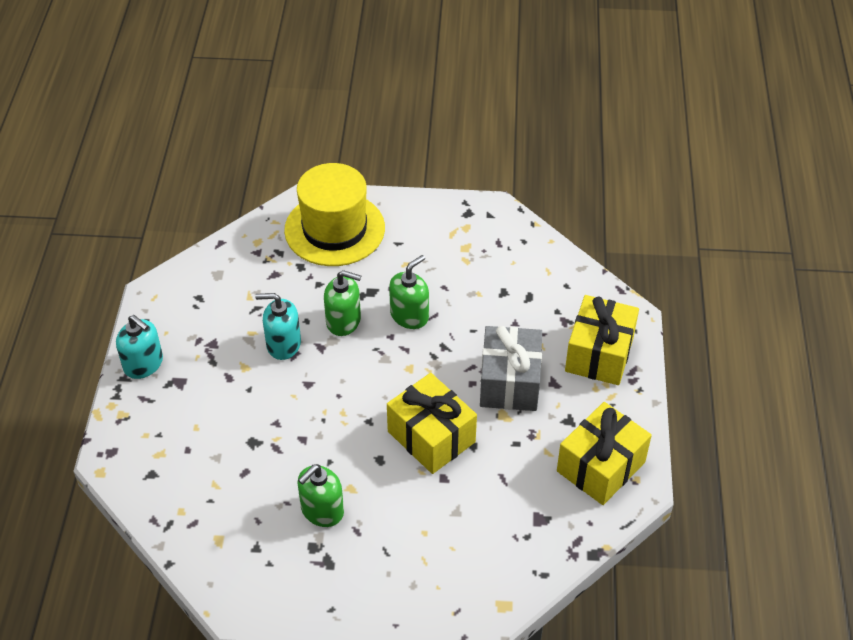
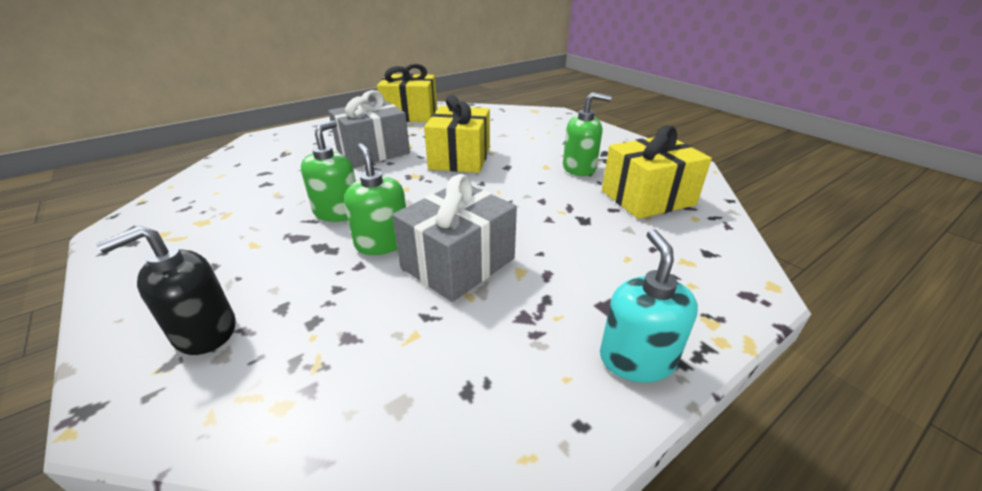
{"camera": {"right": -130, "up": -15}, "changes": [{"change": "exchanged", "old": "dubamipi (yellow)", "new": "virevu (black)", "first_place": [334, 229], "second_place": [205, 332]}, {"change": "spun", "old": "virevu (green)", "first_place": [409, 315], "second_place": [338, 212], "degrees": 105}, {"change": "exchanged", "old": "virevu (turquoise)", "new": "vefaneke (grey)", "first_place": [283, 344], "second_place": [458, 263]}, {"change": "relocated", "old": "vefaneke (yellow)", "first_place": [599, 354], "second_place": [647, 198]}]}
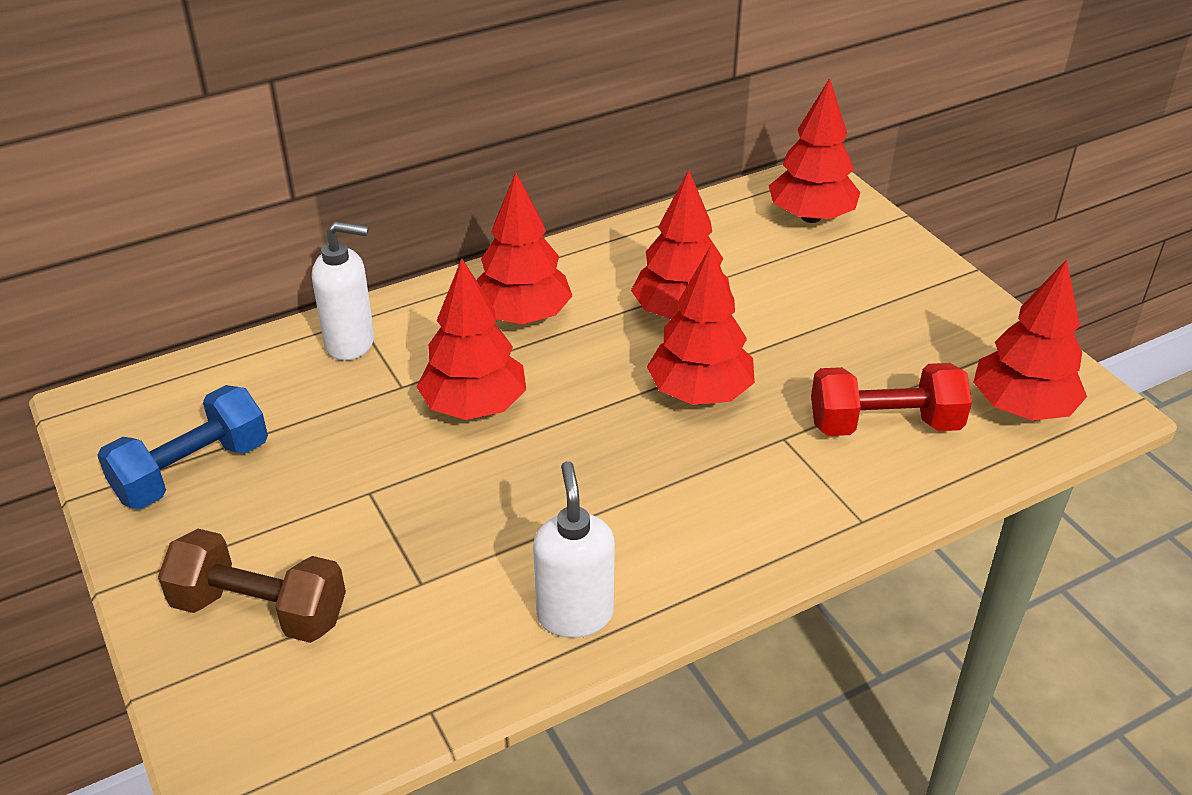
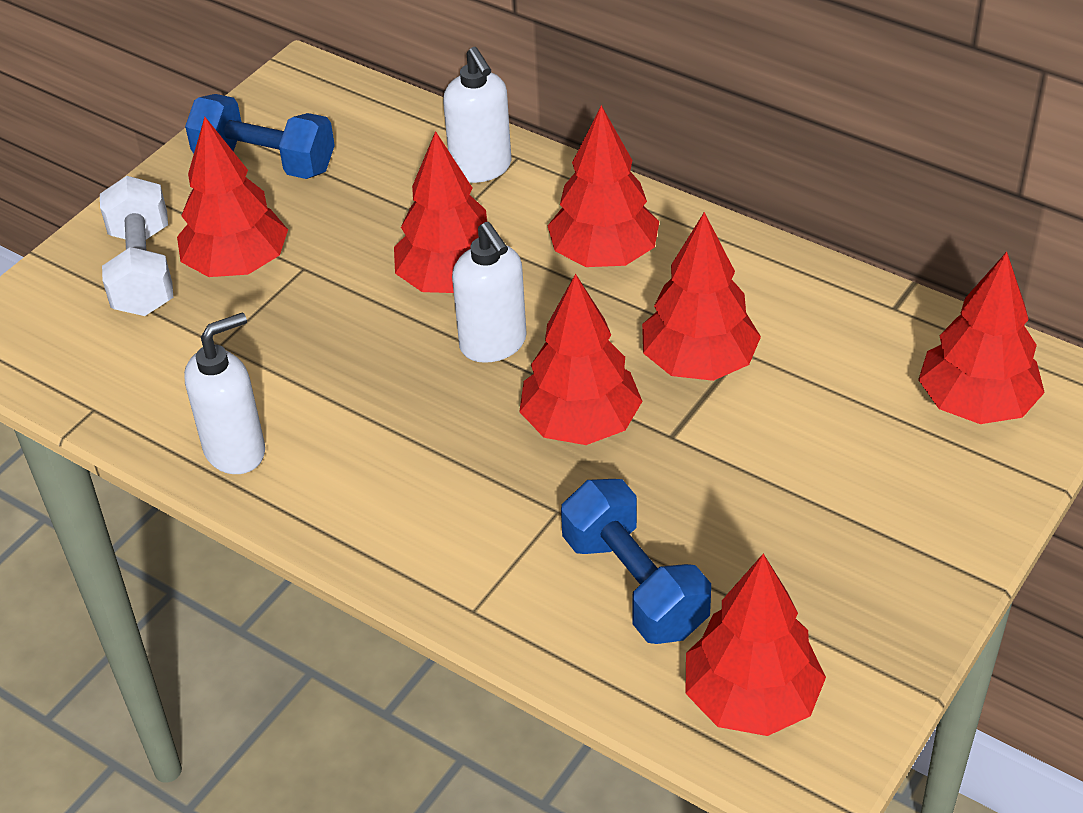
{"camera": {"right": 65, "up": 5}, "changes": [{"change": "colour", "old": "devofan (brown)", "new": "devofan (white)", "first_place": [260, 610], "second_place": [143, 271]}, {"change": "appeared", "new": "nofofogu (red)", "second_place": [237, 265]}, {"change": "appeared", "new": "virevu (white)", "second_place": [493, 344]}, {"change": "colour", "old": "devofan (red)", "new": "devofan (blue)", "first_place": [884, 425], "second_place": [634, 585]}]}
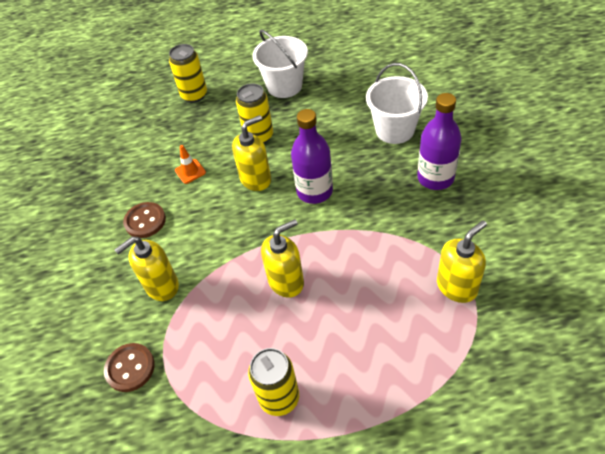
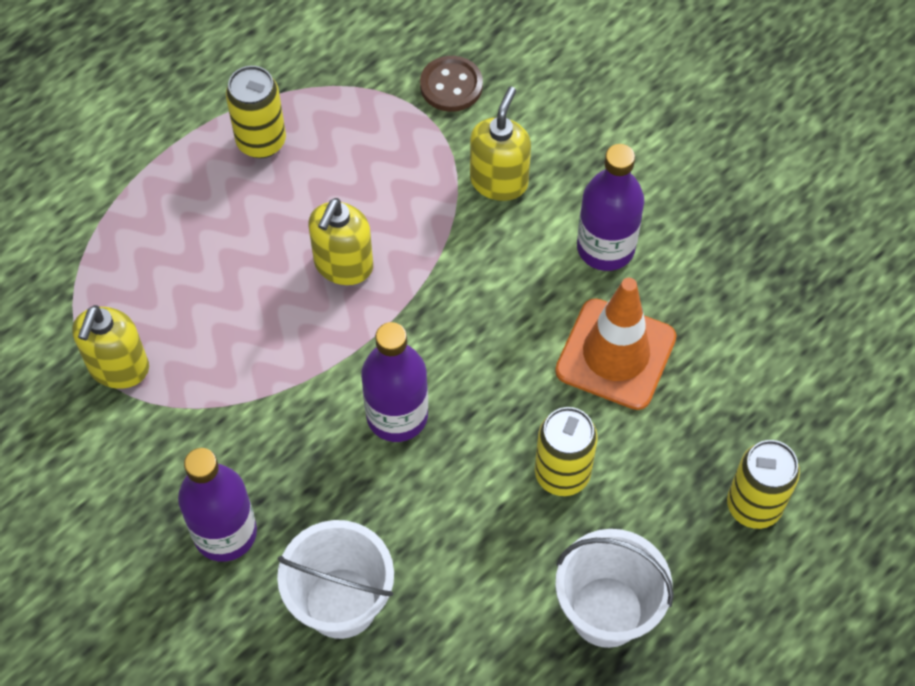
{"camera": {"right": 140, "up": 10}, "changes": [{"change": "size", "old": "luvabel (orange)", "first_place": [190, 171], "second_place": [615, 354], "factor": 2.26}, {"change": "exchanged", "old": "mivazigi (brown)", "new": "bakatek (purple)", "first_place": [145, 221], "second_place": [605, 248]}, {"change": "missing", "old": "virevu (yellow)", "first_place": [256, 179]}]}
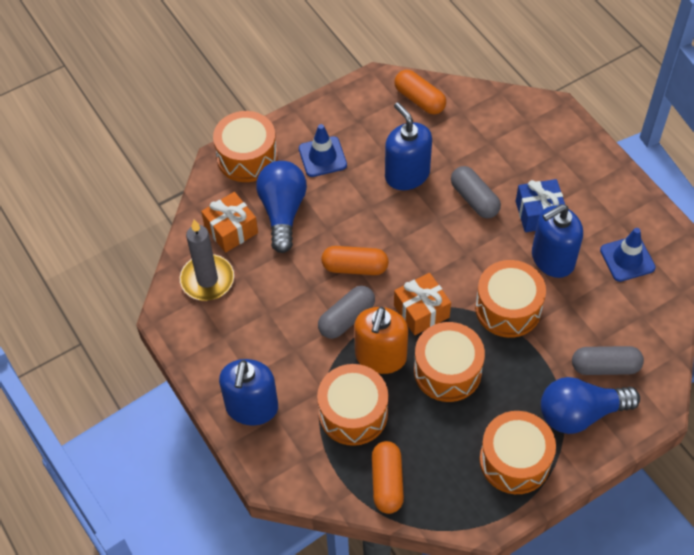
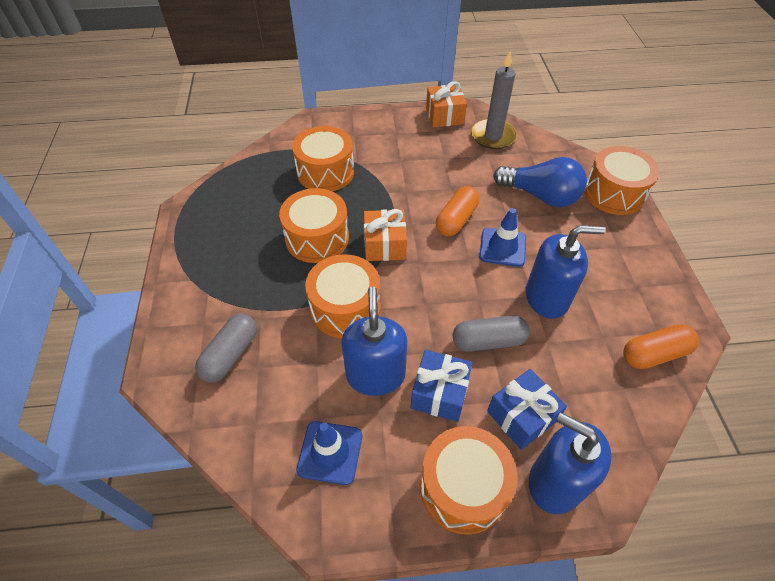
{"camera": {"right": 115, "up": -5}, "changes": [{"change": "relocated", "old": "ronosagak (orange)", "first_place": [514, 460], "second_place": [463, 487]}, {"change": "relocated", "old": "vefaneke (orange)", "first_place": [231, 230], "second_place": [444, 116]}, {"change": "relocated", "old": "luvabel (blue)", "first_place": [322, 157], "second_place": [502, 247]}, {"change": "appeared", "new": "vefaneke (blue)", "second_place": [521, 416]}, {"change": "relocated", "old": "virevu (blue)", "first_place": [252, 407], "second_place": [555, 482]}, {"change": "missing", "old": "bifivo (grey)", "first_place": [346, 318]}, {"change": "missing", "old": "virevu (orange)", "first_place": [380, 356]}, {"change": "missing", "old": "bifivo (orange)", "first_place": [387, 482]}, {"change": "missing", "old": "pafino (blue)", "first_place": [580, 413]}]}
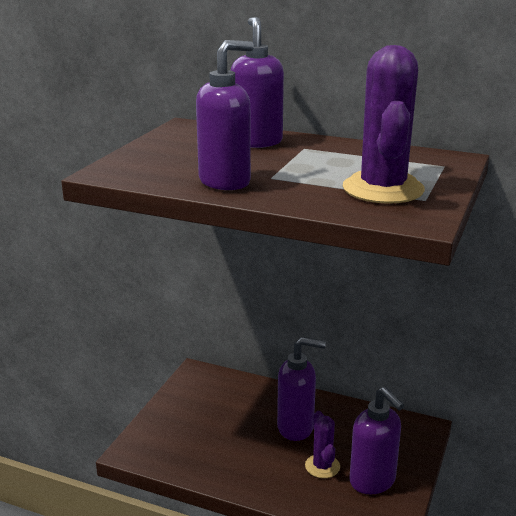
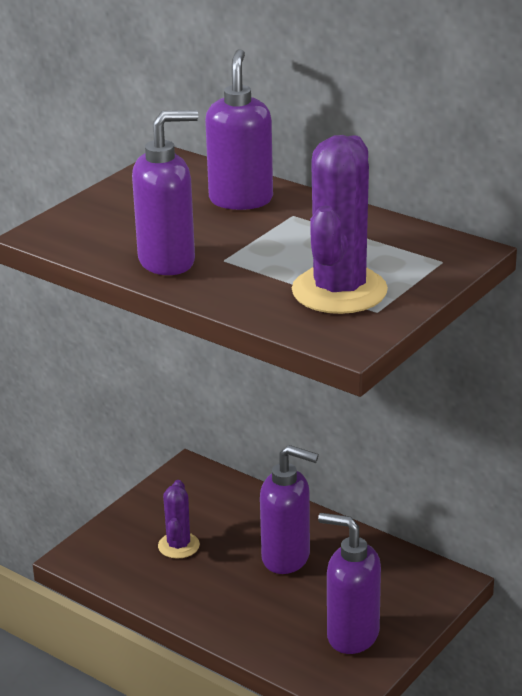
{"camera": {"right": 15, "up": 5}, "changes": [{"change": "relocated", "old": "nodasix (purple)", "first_place": [322, 466], "second_place": [178, 545]}, {"change": "spun", "old": "virevu (purple)", "first_place": [373, 481], "second_place": [352, 635], "degrees": 135}]}
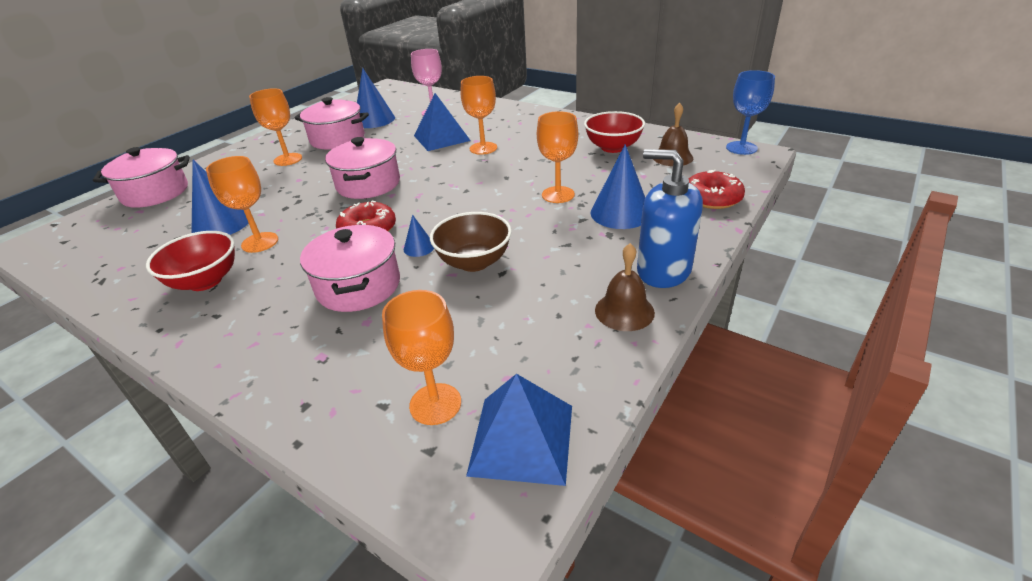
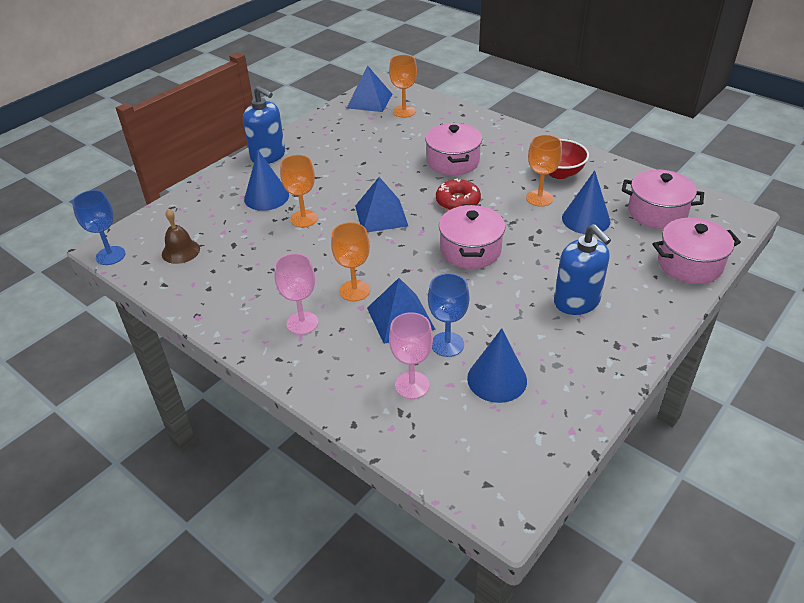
{"camera": {"right": -175, "up": 5}, "changes": [{"change": "appeared", "new": "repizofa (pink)", "second_place": [302, 323]}, {"change": "appeared", "new": "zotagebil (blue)", "second_place": [381, 215]}, {"change": "appeared", "new": "repizofa (blue)", "second_place": [447, 344]}, {"change": "exchanged", "old": "repizofa (orange)", "new": "virevu (blue)", "first_place": [288, 159], "second_place": [576, 301]}, {"change": "relocated", "old": "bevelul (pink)", "first_place": [337, 139], "second_place": [657, 212]}, {"change": "missing", "old": "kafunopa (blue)", "first_place": [419, 247]}, {"change": "missing", "old": "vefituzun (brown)", "first_place": [474, 262]}, {"change": "missing", "old": "vefituzun (red)", "first_place": [613, 147]}, {"change": "missing", "old": "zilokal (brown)", "first_place": [624, 311]}, {"change": "missing", "old": "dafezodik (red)", "first_place": [712, 198]}]}
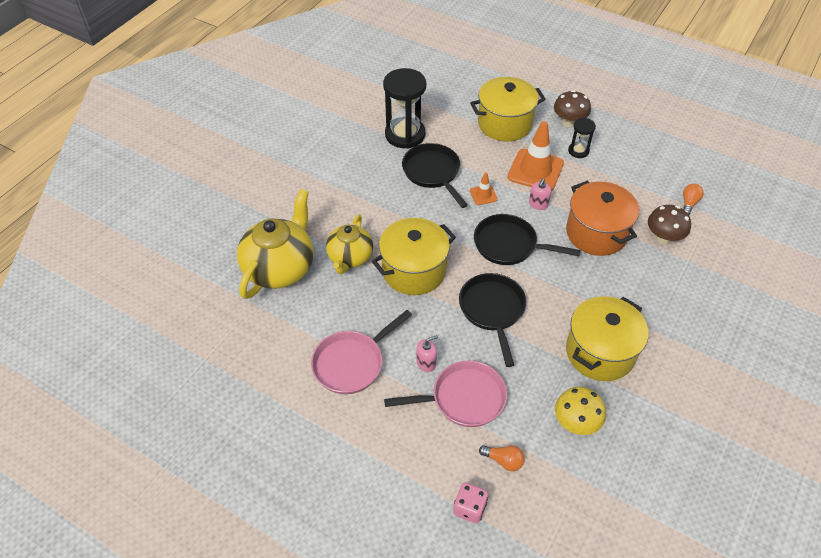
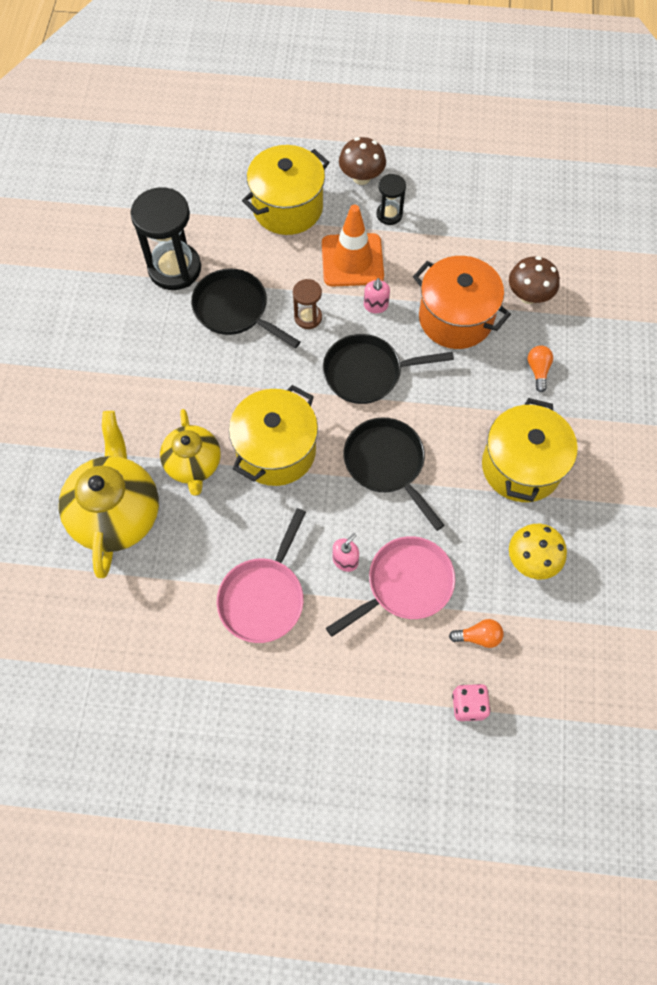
{"camera": {"right": -25, "up": 15}, "changes": [{"change": "exchanged", "old": "luvabel (orange)", "new": "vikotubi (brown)", "first_place": [483, 195], "second_place": [308, 317]}, {"change": "relocated", "old": "pafino (orange)", "first_place": [689, 203], "second_place": [538, 370]}]}
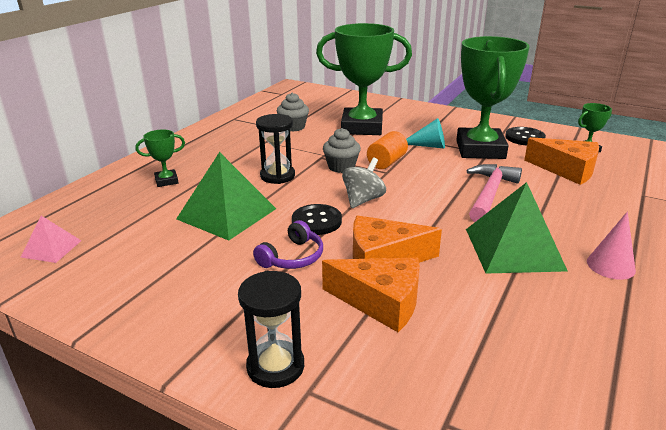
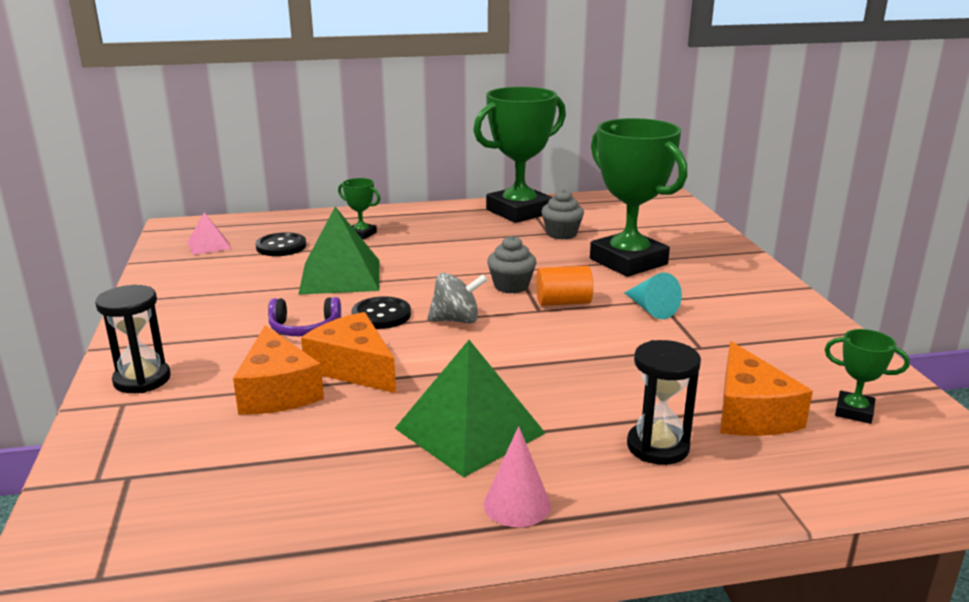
{"camera": {"right": 50, "up": -5}, "changes": [{"change": "relocated", "old": "mivazigi (black)", "first_place": [524, 138], "second_place": [281, 246]}, {"change": "relocated", "old": "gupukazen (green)", "first_place": [480, 149], "second_place": [519, 211]}, {"change": "relocated", "old": "vikotubi (black)", "first_place": [277, 176], "second_place": [657, 447]}, {"change": "missing", "old": "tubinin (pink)", "first_place": [489, 194]}]}
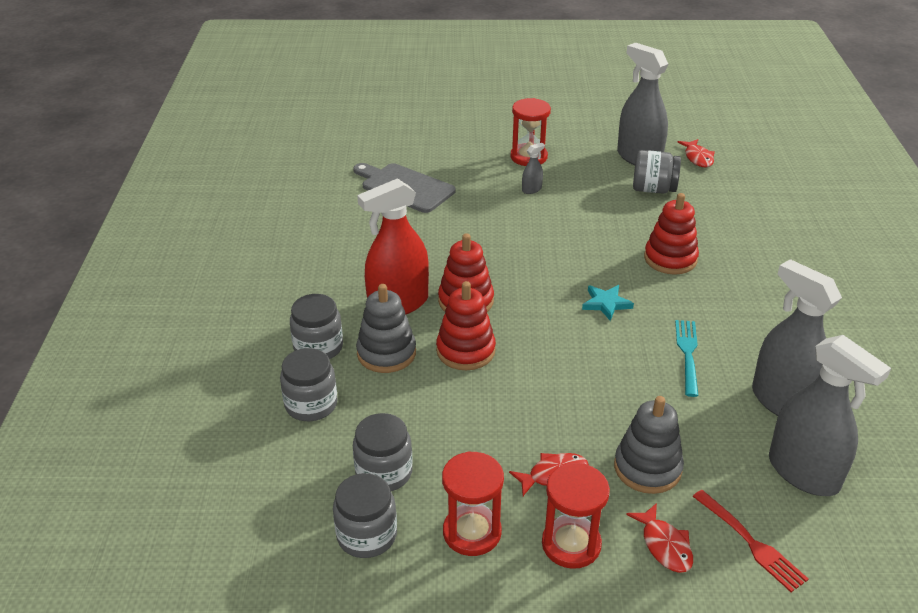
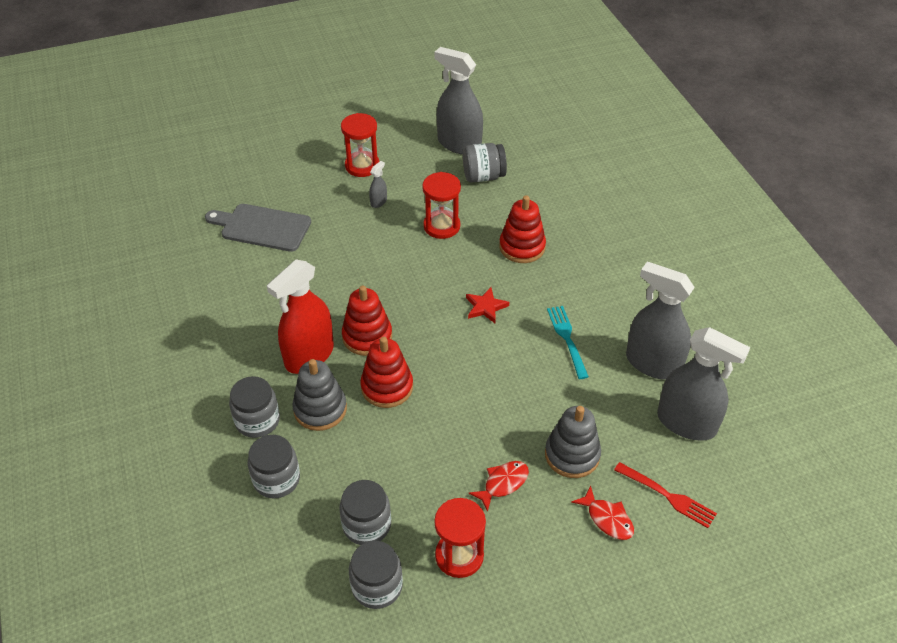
{"camera": {"right": -20, "up": 10}, "changes": [{"change": "relocated", "old": "vikotubi (red)", "first_place": [571, 544], "second_place": [441, 226]}, {"change": "colour", "old": "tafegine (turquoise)", "new": "tafegine (red)", "first_place": [606, 303], "second_place": [485, 307]}, {"change": "missing", "old": "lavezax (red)", "first_place": [698, 158]}]}
